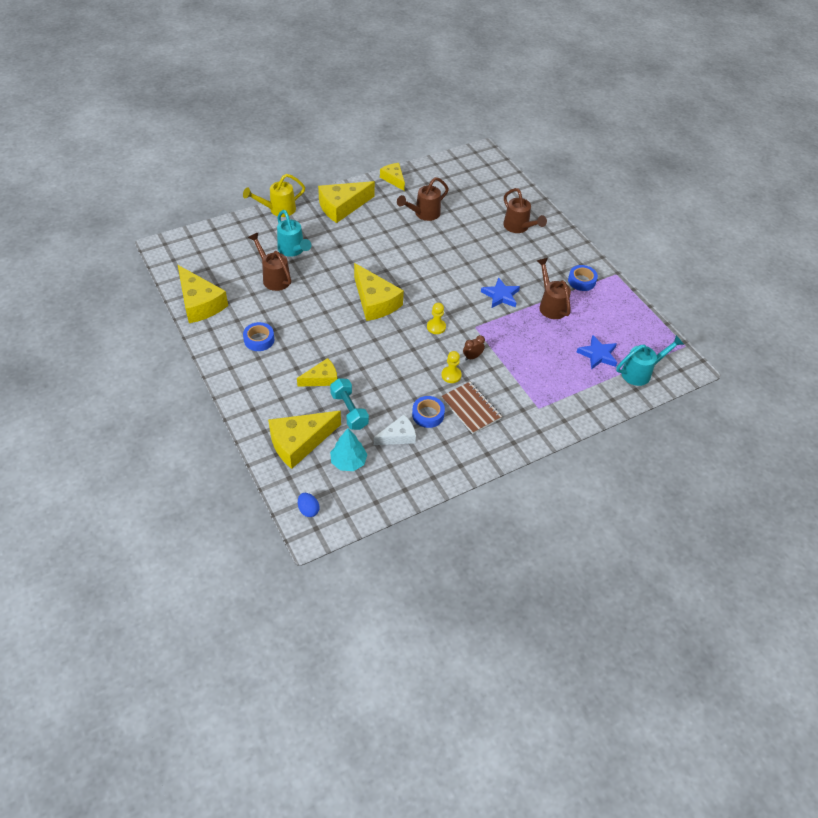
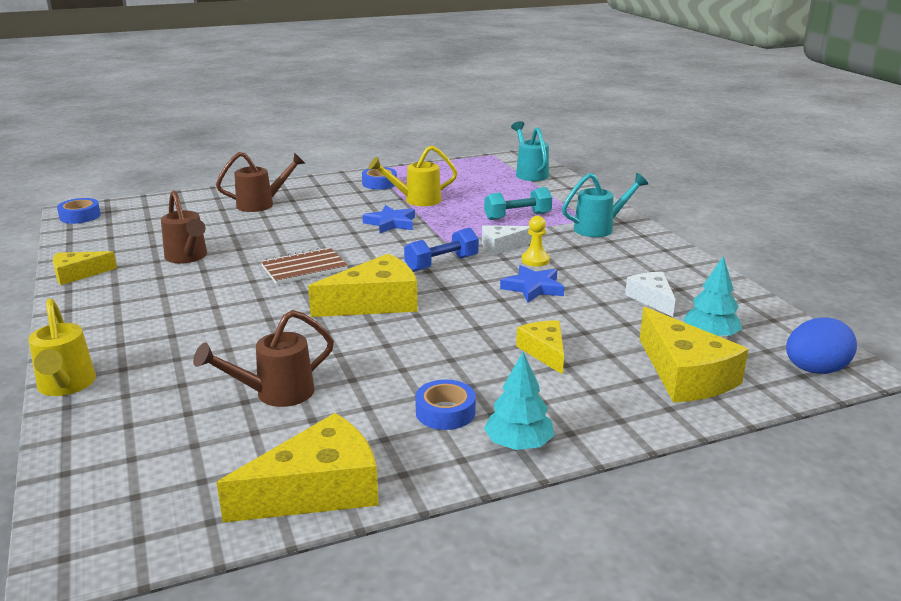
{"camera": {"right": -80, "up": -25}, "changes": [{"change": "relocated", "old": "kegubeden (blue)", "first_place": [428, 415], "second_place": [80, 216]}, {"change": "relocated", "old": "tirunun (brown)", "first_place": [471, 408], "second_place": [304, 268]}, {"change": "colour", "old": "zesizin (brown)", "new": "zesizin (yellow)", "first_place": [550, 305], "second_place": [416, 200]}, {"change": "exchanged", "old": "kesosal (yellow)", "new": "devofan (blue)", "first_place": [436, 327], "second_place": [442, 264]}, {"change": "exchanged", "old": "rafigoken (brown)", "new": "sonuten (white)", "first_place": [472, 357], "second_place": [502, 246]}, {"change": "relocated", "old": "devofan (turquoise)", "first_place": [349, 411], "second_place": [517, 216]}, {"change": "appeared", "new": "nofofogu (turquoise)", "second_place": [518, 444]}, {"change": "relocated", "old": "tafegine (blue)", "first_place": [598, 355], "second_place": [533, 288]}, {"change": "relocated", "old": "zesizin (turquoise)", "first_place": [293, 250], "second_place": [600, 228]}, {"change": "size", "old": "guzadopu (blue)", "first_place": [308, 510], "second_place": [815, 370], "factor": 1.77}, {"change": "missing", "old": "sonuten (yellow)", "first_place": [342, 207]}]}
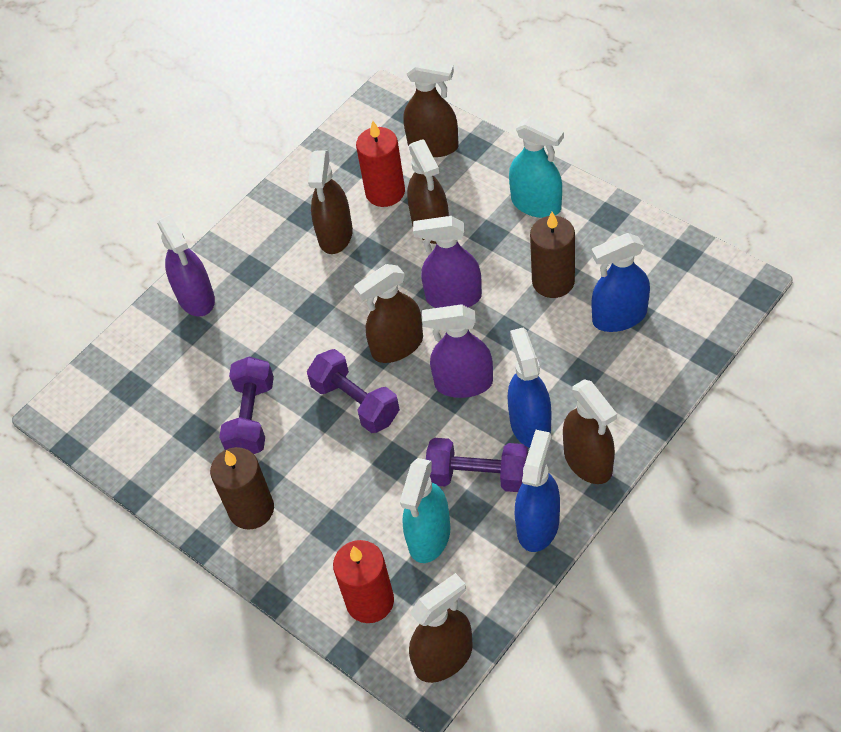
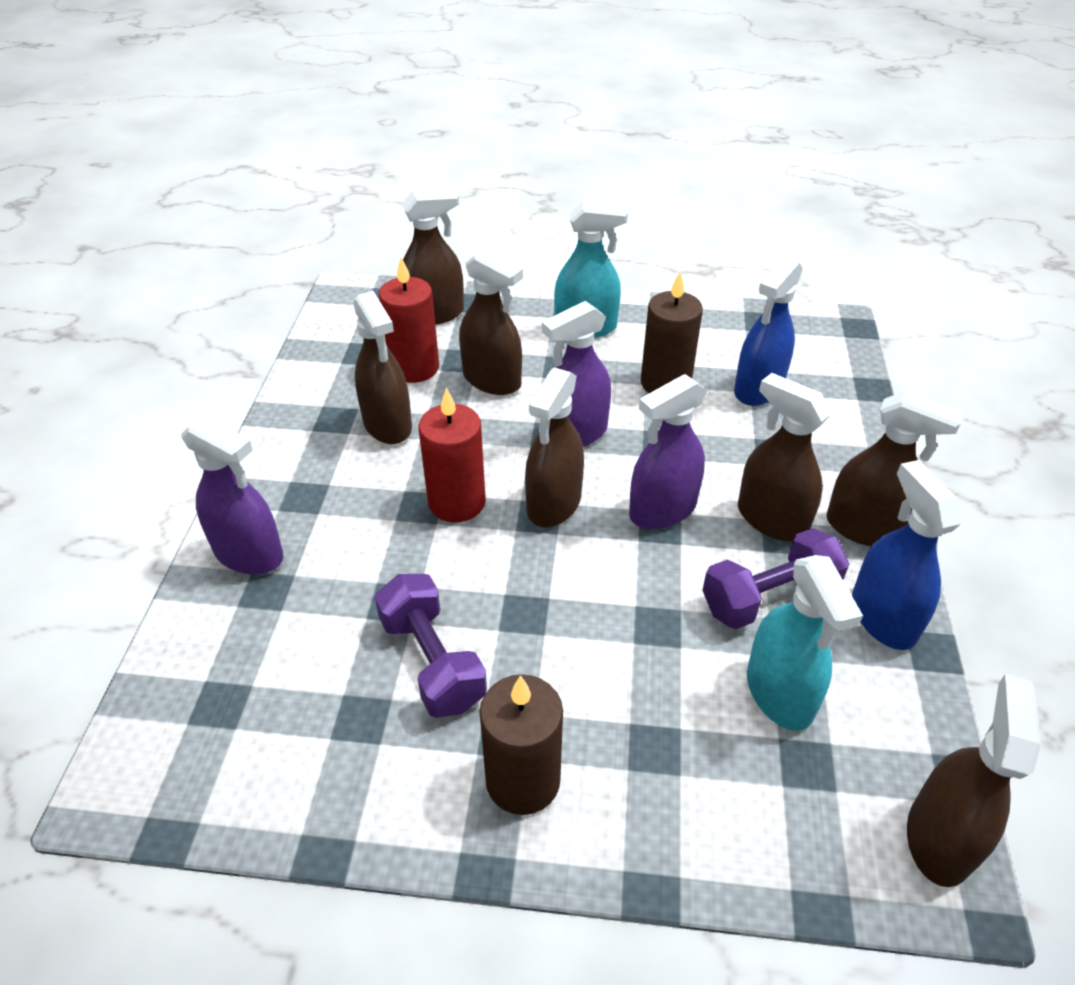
{"camera": {"right": -40, "up": -10}, "changes": [{"change": "relocated", "old": "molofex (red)", "first_place": [370, 601], "second_place": [457, 502]}, {"change": "colour", "old": "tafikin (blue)", "new": "tafikin (brown)", "first_place": [530, 424], "second_place": [771, 519]}, {"change": "missing", "old": "devofan (purple)", "first_place": [356, 402]}]}
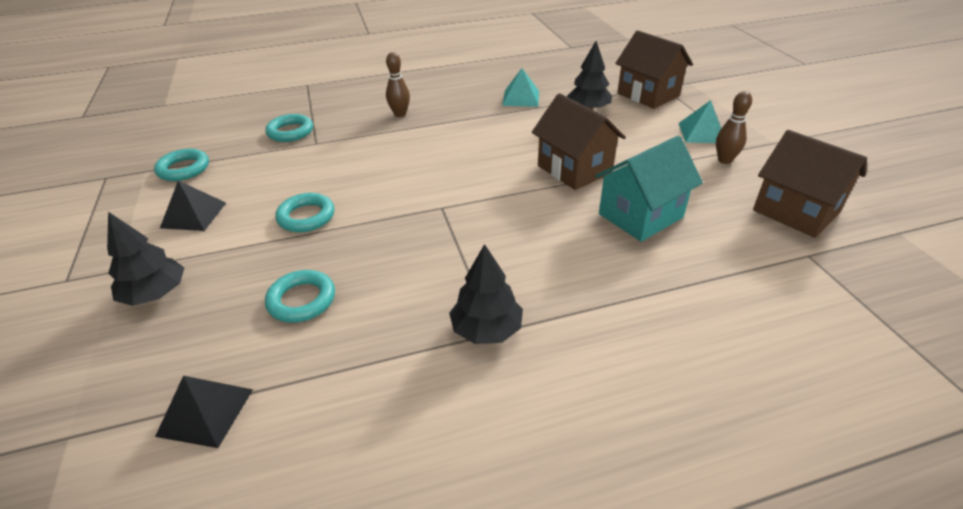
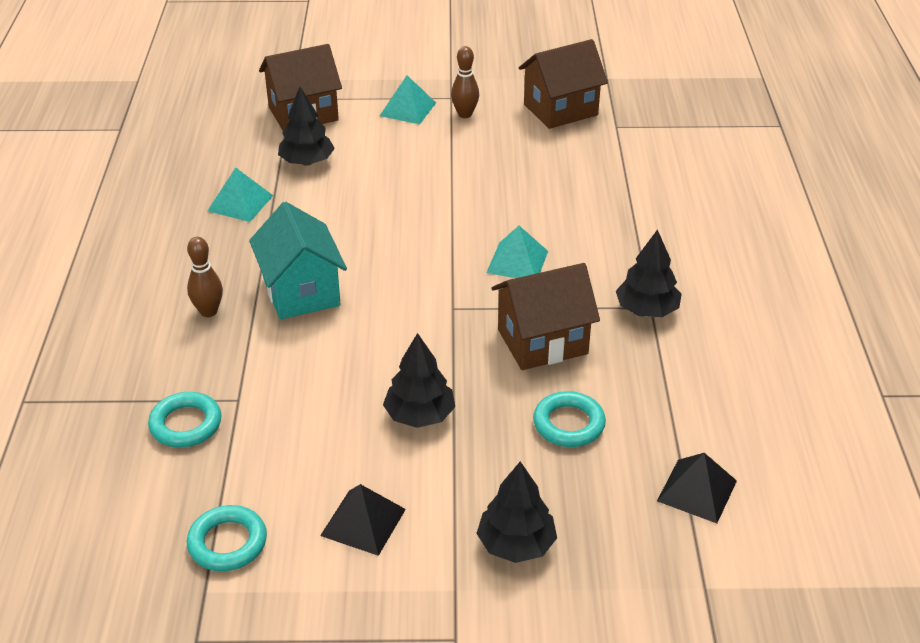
{"camera": {"right": -75, "up": 0}, "changes": [{"change": "relocated", "old": "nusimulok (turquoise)", "first_place": [640, 215], "second_place": [301, 292]}, {"change": "exchanged", "old": "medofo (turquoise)", "new": "nofofogu (black)", "first_place": [306, 217], "second_place": [419, 415]}, {"change": "appeared", "new": "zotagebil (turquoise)", "second_place": [517, 261]}, {"change": "relocated", "old": "nusimulok (brown)", "first_place": [574, 169], "second_place": [542, 342]}]}
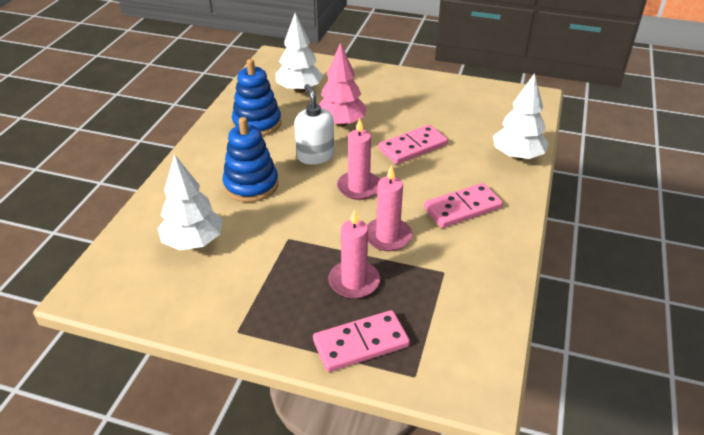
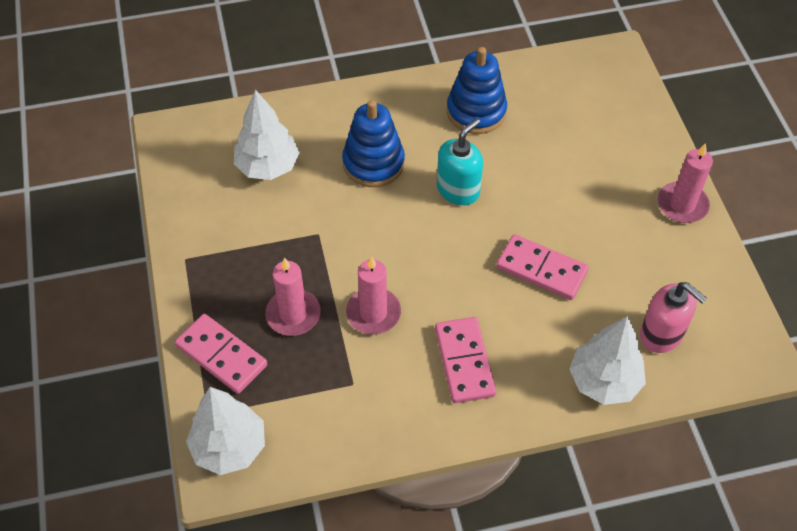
{"camera": {"right": 60, "up": 15}, "changes": [{"change": "relocated", "old": "nofofogu (white)", "first_place": [299, 90], "second_place": [229, 447]}, {"change": "spun", "old": "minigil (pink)", "first_place": [462, 208], "second_place": [464, 362], "degrees": 45}, {"change": "colour", "old": "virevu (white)", "new": "virevu (turquoise)", "first_place": [315, 156], "second_place": [458, 190]}, {"change": "appeared", "new": "virevu (pink)", "second_place": [661, 334]}, {"change": "relocated", "old": "molofex (pink)", "first_place": [359, 187], "second_place": [682, 205]}, {"change": "missing", "old": "nofofogu (pink)", "first_place": [341, 123]}]}
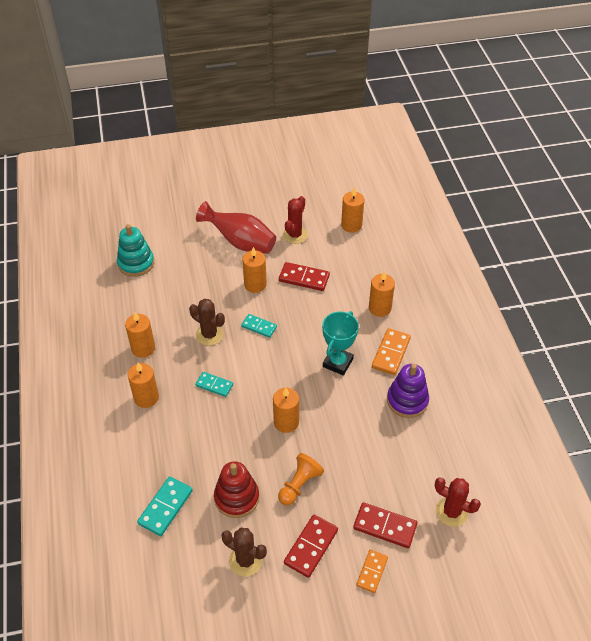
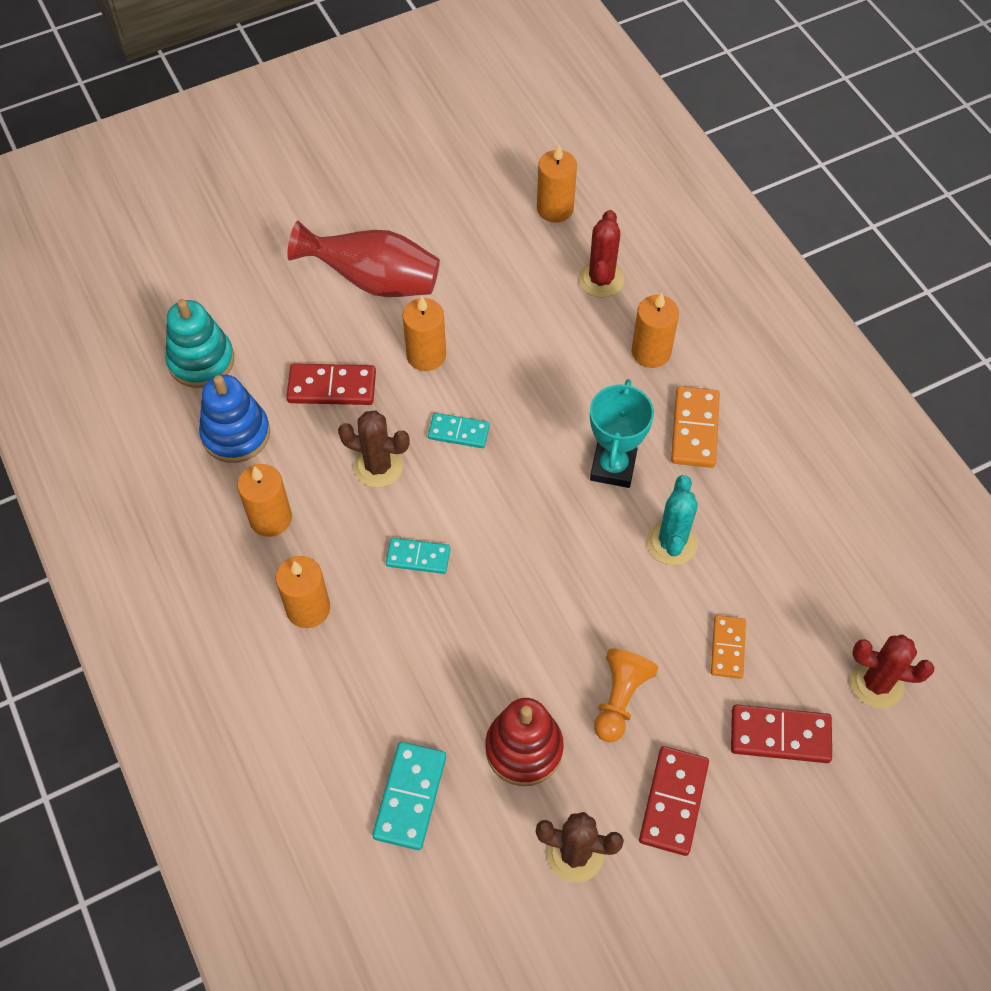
{"camera": {"right": -15, "up": 10}, "changes": [{"change": "appeared", "new": "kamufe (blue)", "second_place": [236, 434]}, {"change": "relocated", "old": "minigil (red)", "first_place": [304, 278], "second_place": [332, 387]}, {"change": "relocated", "old": "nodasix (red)", "first_place": [295, 235], "second_place": [601, 279]}, {"change": "appeared", "new": "nodasix (turquoise)", "second_place": [672, 543]}, {"change": "relocated", "old": "minigil (orange)", "first_place": [372, 572], "second_place": [728, 648]}, {"change": "missing", "old": "molofex (orange)", "first_place": [286, 422]}, {"change": "missing", "old": "kamufe (purple)", "first_place": [407, 400]}]}
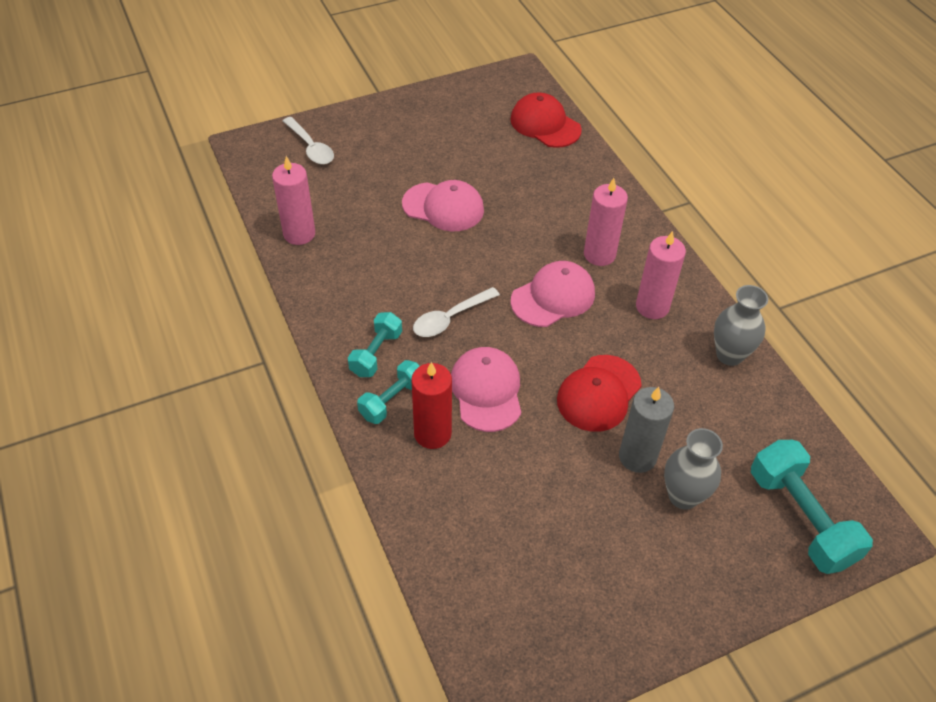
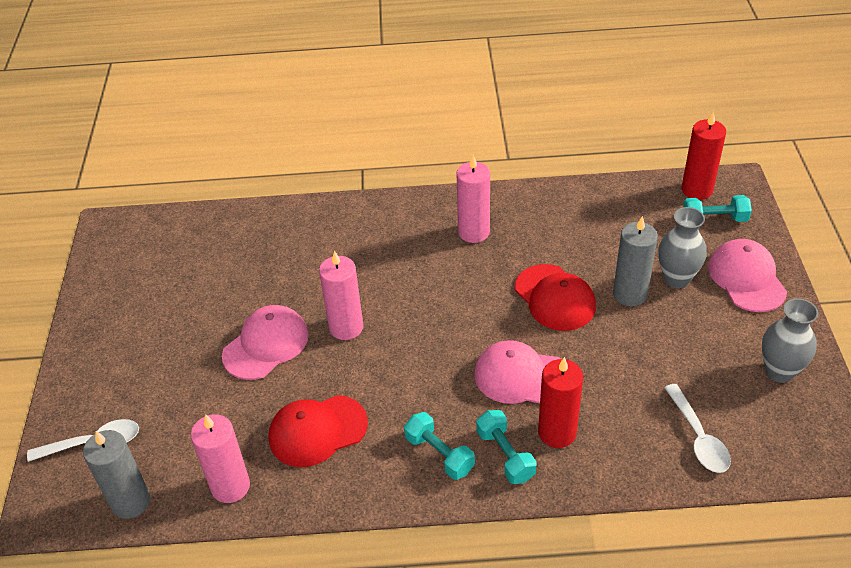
{"camera": {"right": -65, "up": -5}, "changes": [{"change": "appeared", "new": "molofex (grey)", "second_place": [131, 502]}, {"change": "relocated", "old": "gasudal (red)", "first_place": [545, 124], "second_place": [317, 431]}, {"change": "relocated", "old": "molofex (pink)", "first_place": [599, 254], "second_place": [346, 327]}, {"change": "relocated", "old": "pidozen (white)", "first_place": [450, 318], "second_place": [698, 437]}, {"change": "appeared", "new": "molofex (red)", "second_place": [697, 190]}, {"change": "size", "old": "devofan (turquoise)", "first_place": [800, 518], "second_place": [714, 219], "factor": 0.6}, {"change": "relocated", "old": "gasudal (pink)", "first_place": [553, 297], "second_place": [746, 278]}, {"change": "relocated", "old": "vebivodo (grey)", "first_place": [729, 355], "second_place": [779, 371]}]}
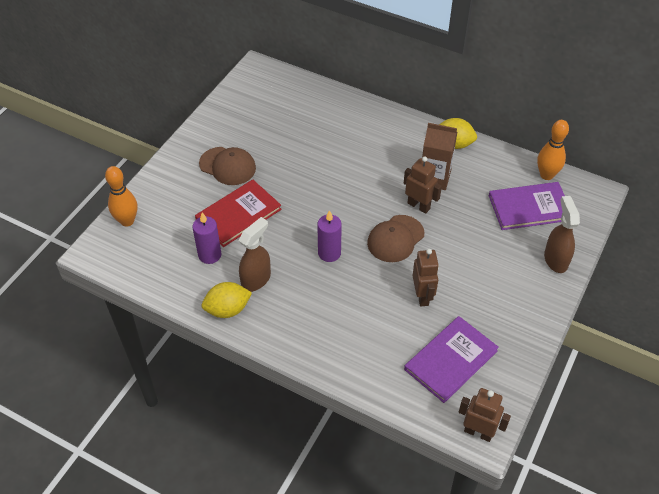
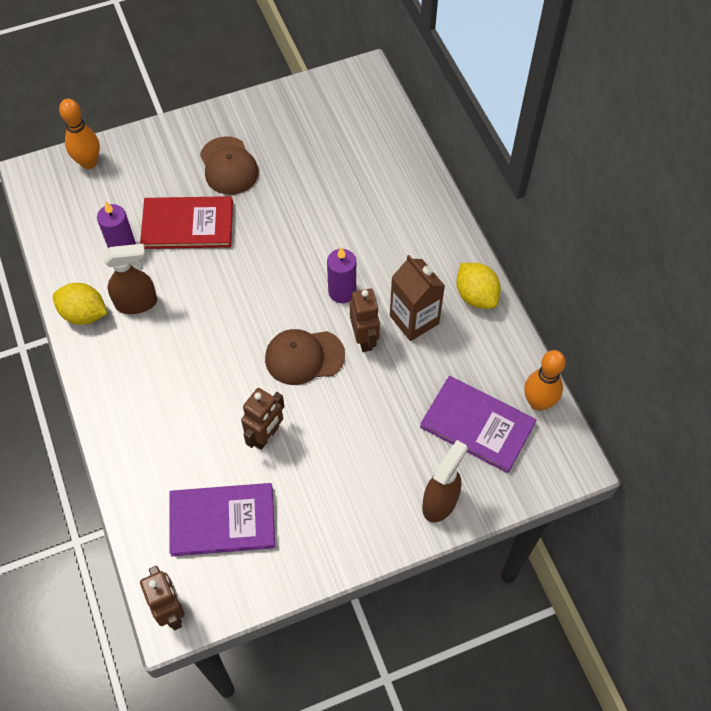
{"camera": {"right": 40, "up": 10}, "changes": [{"change": "relocated", "old": "molofex (purple)", "first_place": [329, 253], "second_place": [342, 292]}]}
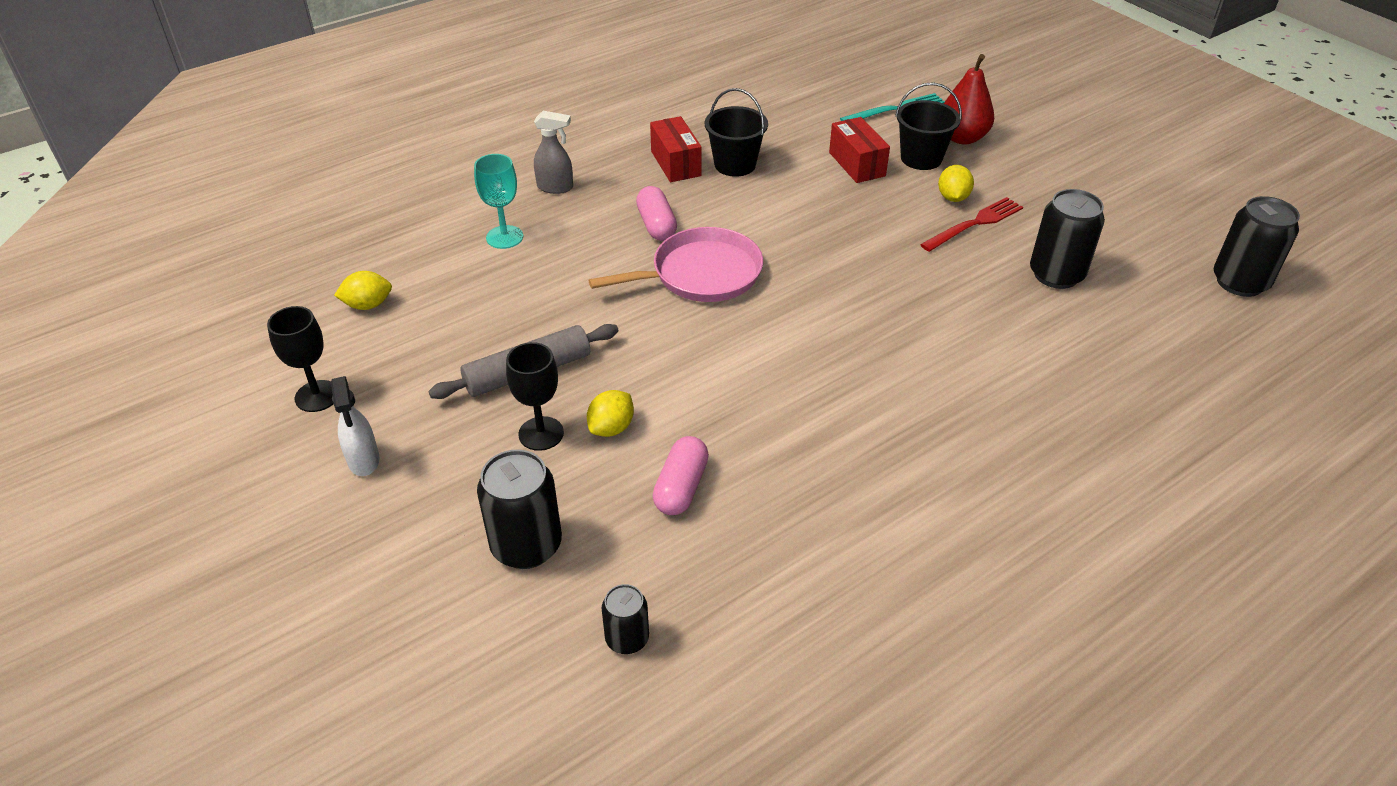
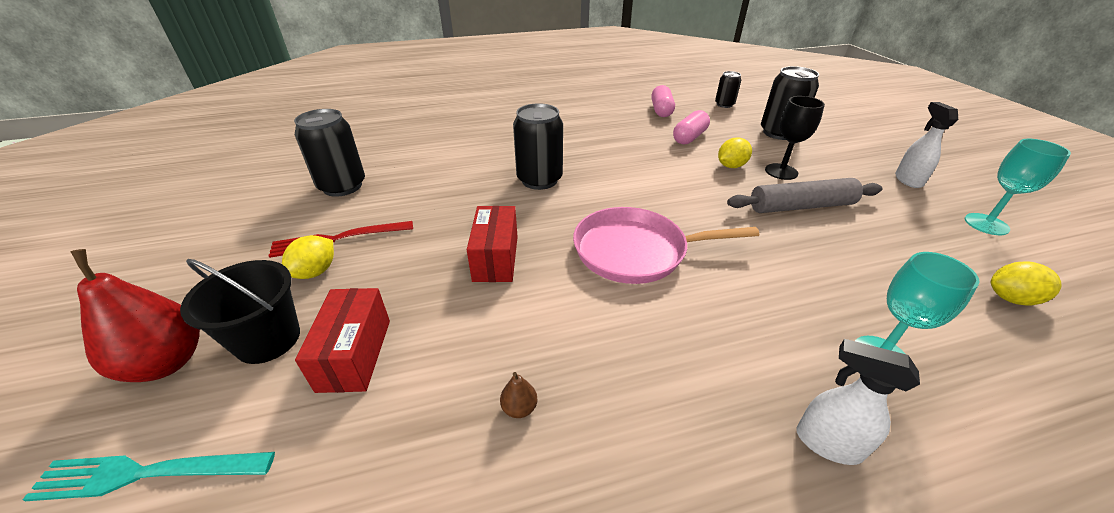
{"camera": {"right": -160, "up": -5}, "changes": [{"change": "relocated", "old": "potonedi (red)", "first_place": [675, 163], "second_place": [496, 258]}, {"change": "exchanged", "old": "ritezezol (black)", "new": "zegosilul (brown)", "first_place": [735, 165], "second_place": [519, 408]}, {"change": "relocated", "old": "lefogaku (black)", "first_place": [1239, 282], "second_place": [539, 180]}, {"change": "relocated", "old": "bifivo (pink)", "first_place": [657, 225], "second_place": [661, 110]}, {"change": "colour", "old": "tafikin (grey)", "new": "tafikin (white)", "first_place": [555, 187], "second_place": [827, 443]}, {"change": "colour", "old": "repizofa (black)", "new": "repizofa (turquoise)", "first_place": [317, 396], "second_place": [986, 224]}]}
